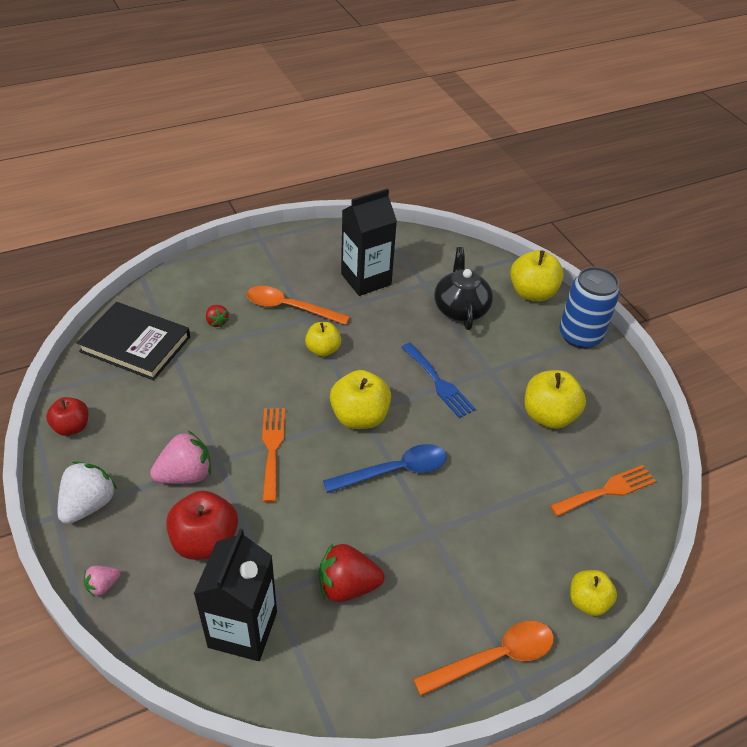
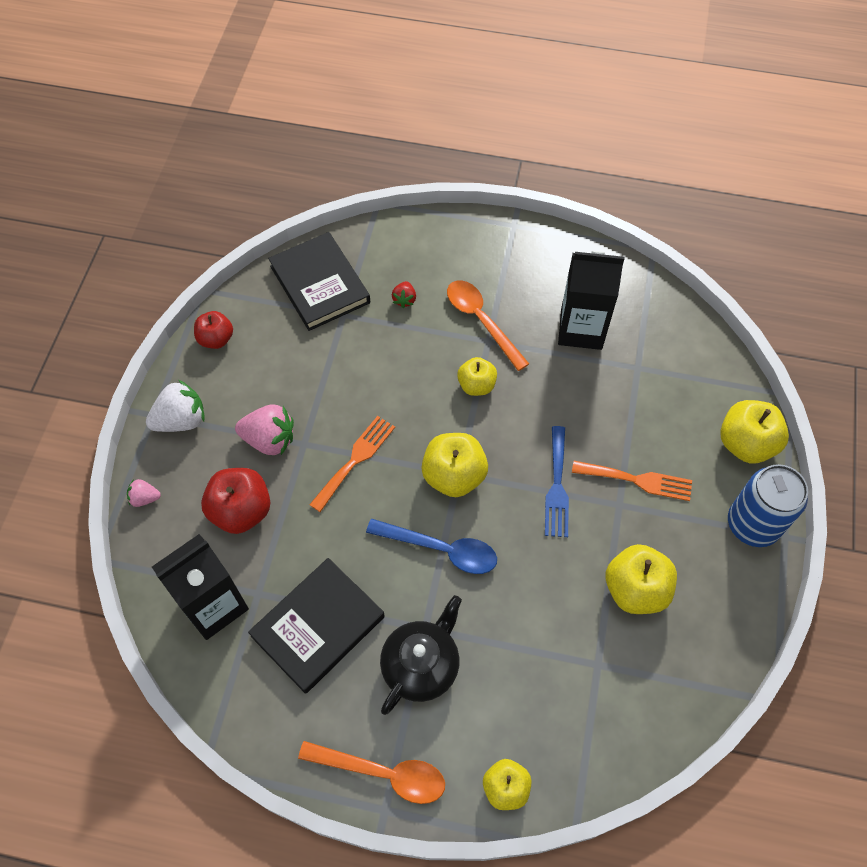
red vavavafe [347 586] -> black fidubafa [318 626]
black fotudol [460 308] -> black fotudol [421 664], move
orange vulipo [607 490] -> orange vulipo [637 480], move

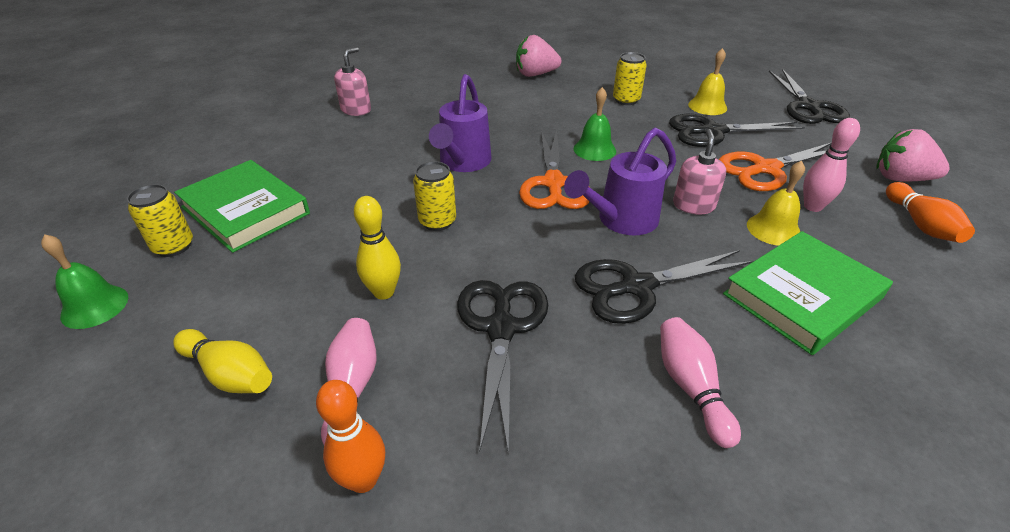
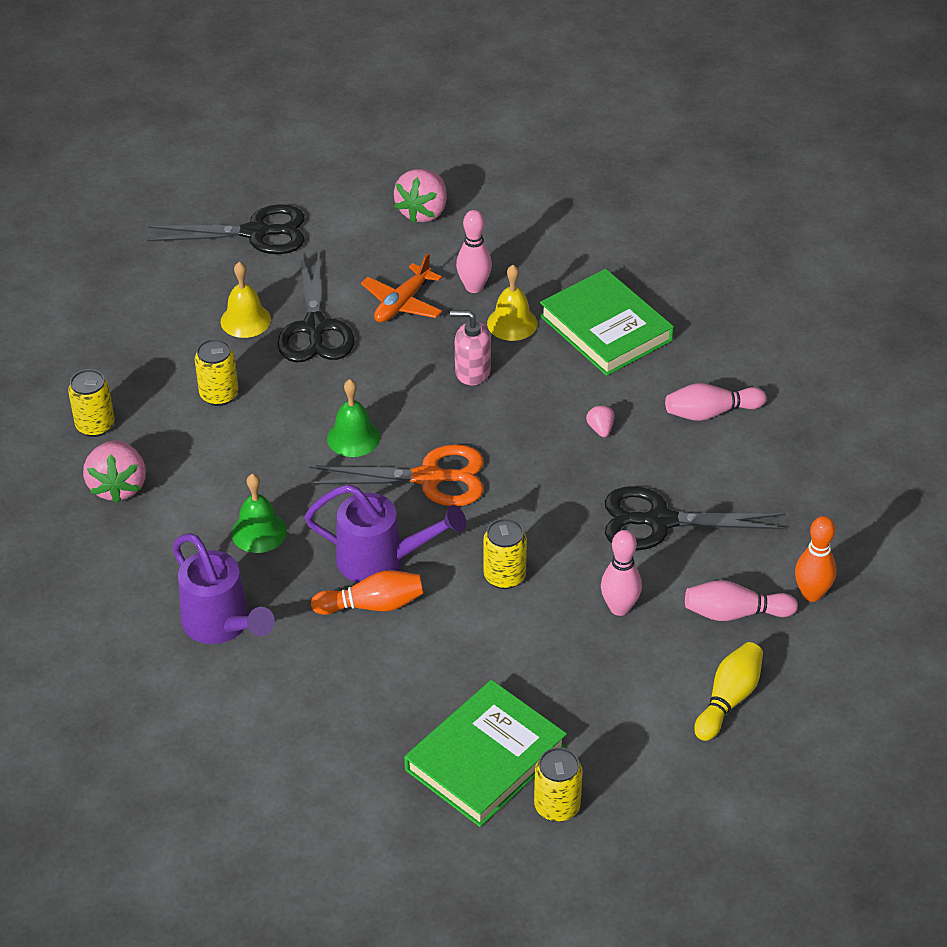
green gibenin [94 306] -> green gibenin [259 532], move
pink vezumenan [356 110] -> none
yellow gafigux [384 292] -> pink gafigux [619 608]
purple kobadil [621 221] -> purple kobadil [222 625], move
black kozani [637 287] -> pink vavavafe [600 429]
orange kozani [766 169] -> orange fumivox [402 303]
orange gafigux [920 224] -> orange gafigux [372 605], move
none -> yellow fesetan [95 425]

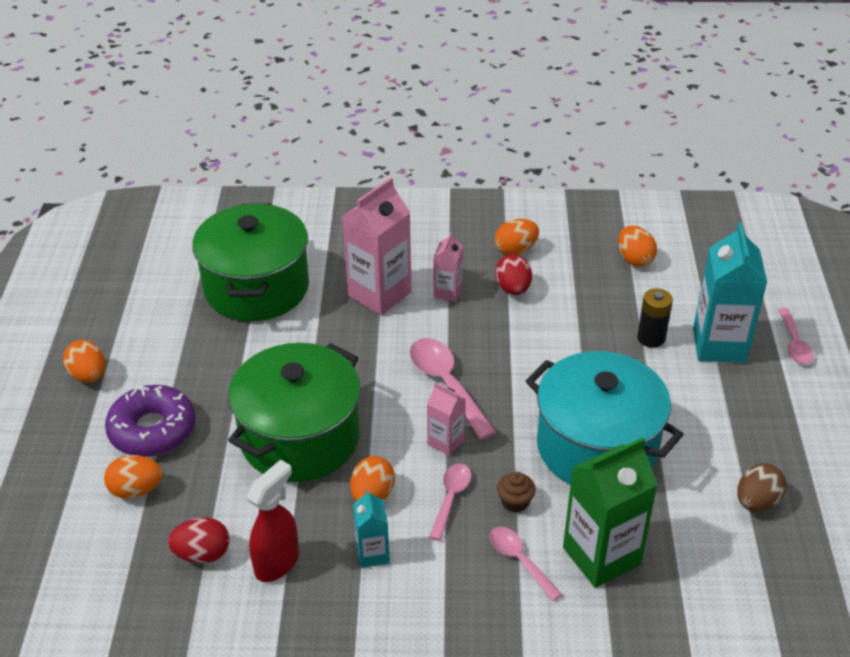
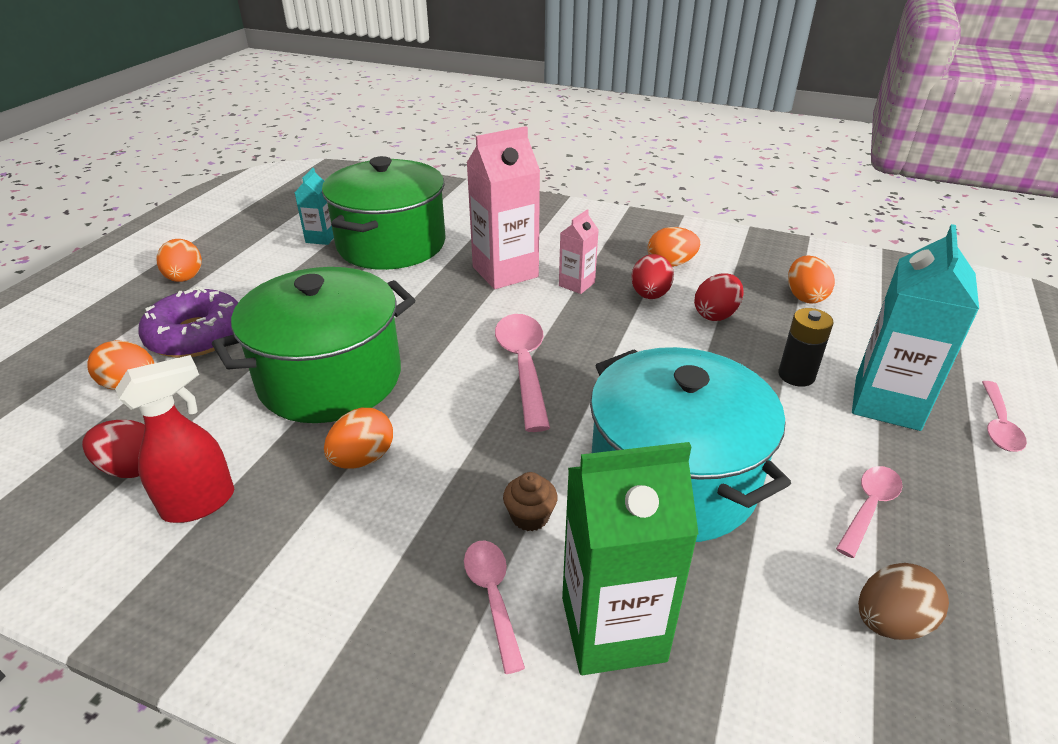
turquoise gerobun [372 554] -> turquoise gerobun [321 238], move
pink gerobun [445 442] -> none
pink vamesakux [451 498] -> pink vamesakux [869 507], move
none -> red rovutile [716 314]

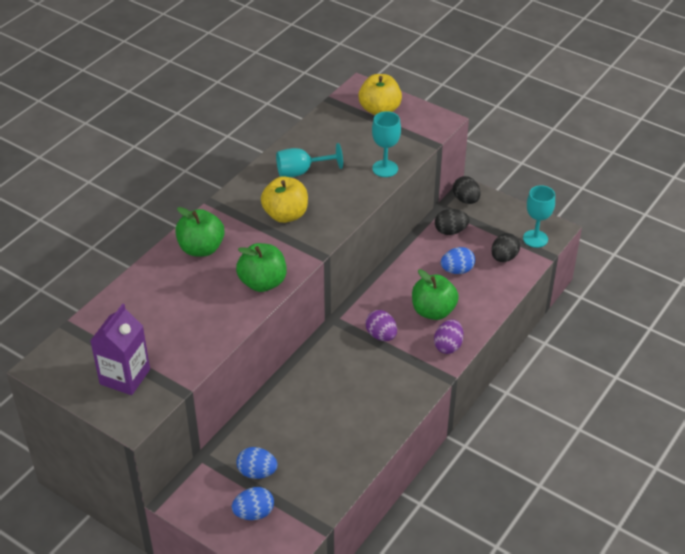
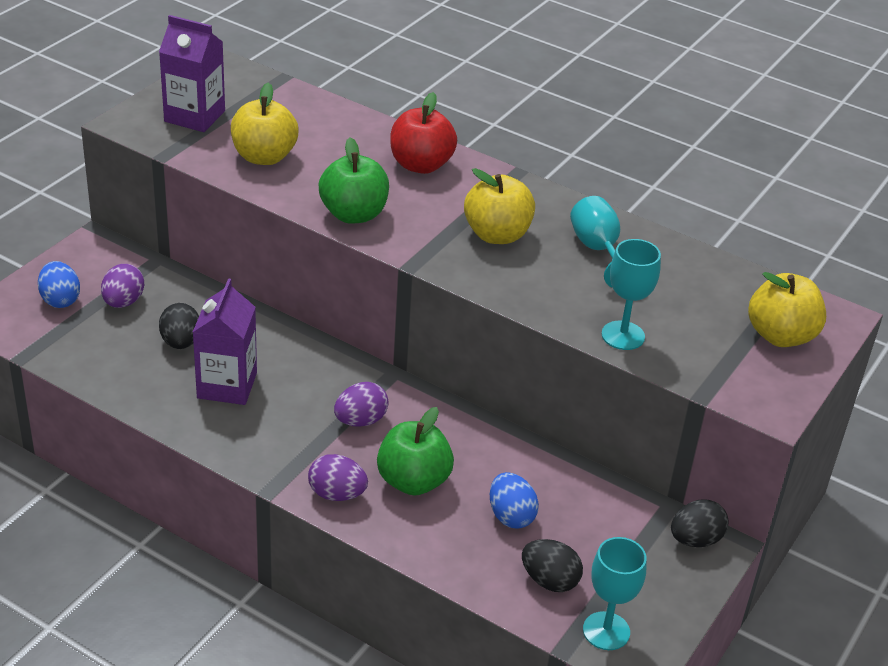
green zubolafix [201 248] -> red zubolafix [421 165]
blue rovutile [257 472] -> purple rovutile [123 302]
black rovutile [450 231] -> black rovutile [181 342], move
none -> purple gerobun [227 385]
none -> yellow zubolafix [264 157]

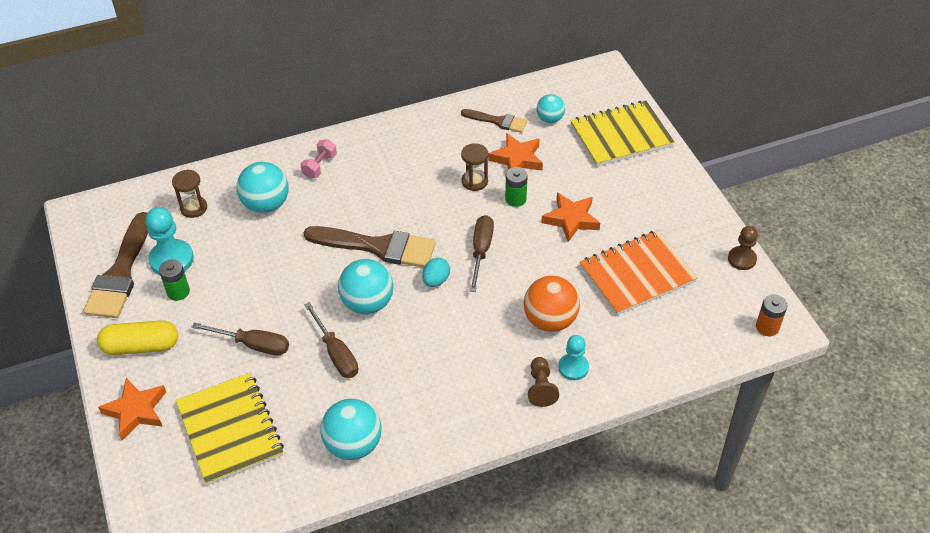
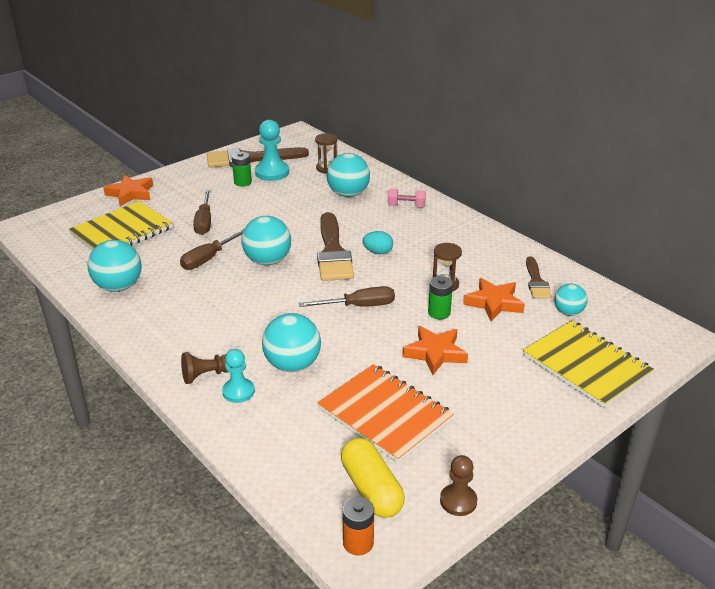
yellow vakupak [141 346] -> yellow vakupak [371 489], move
turquoise rovutile [436 280] -> turquoise rovutile [378 252], move
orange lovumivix [550 320] -> turquoise lovumivix [292 365]

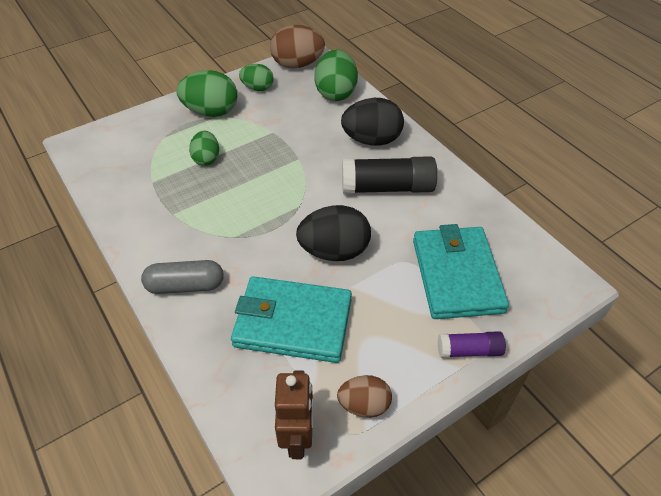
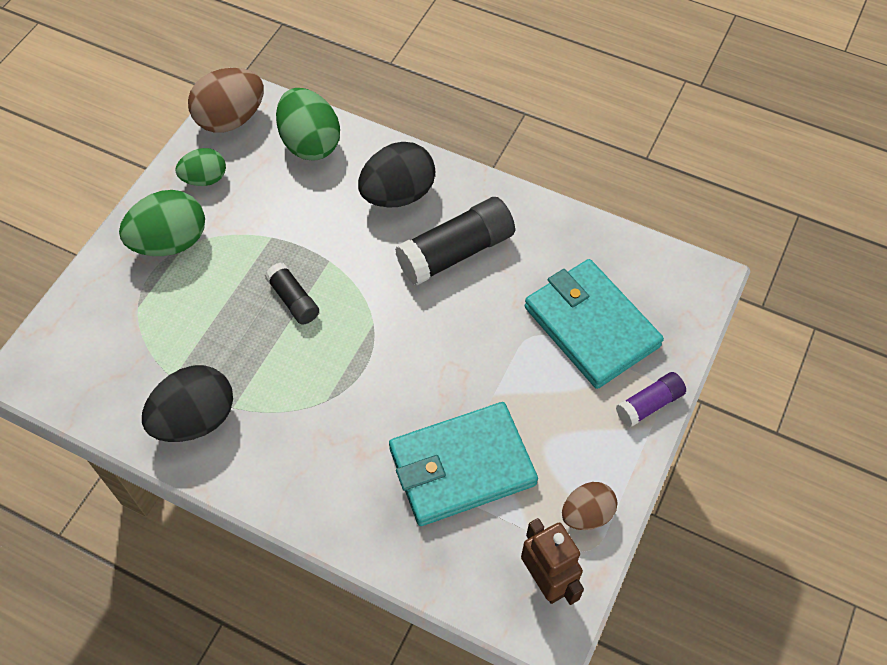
grey vakupak [185 285] -> none
green rovutile [206 159] -> none
black rovutile [334 251] -> black rovutile [195 419], move
none -> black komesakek [293 300]

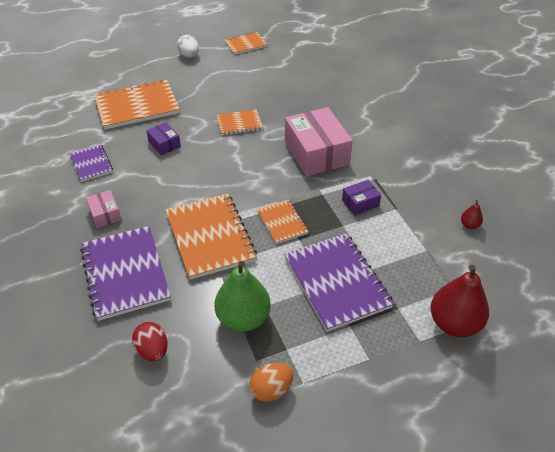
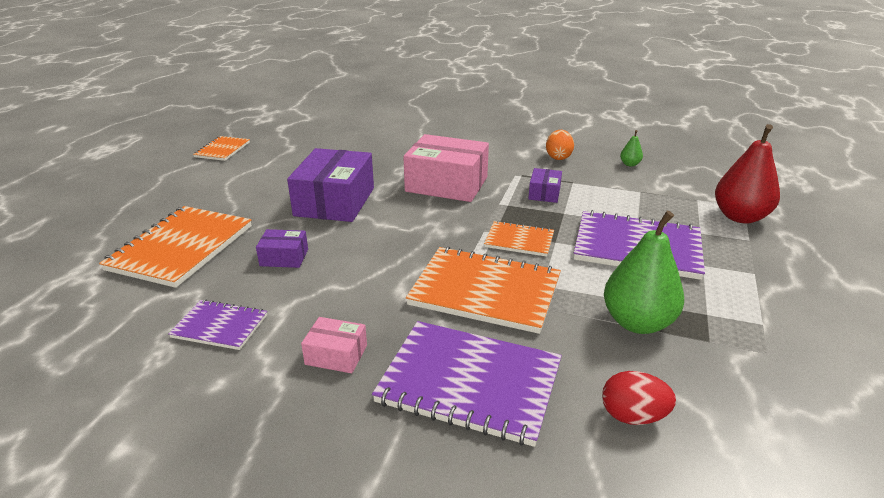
white rovutile [189 55] -> none
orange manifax [239 123] -> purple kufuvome [335 202]
orange rovutile [271 389] -> orange rovutile [558 157], move
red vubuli [469 225] -> green vubuli [630 164]

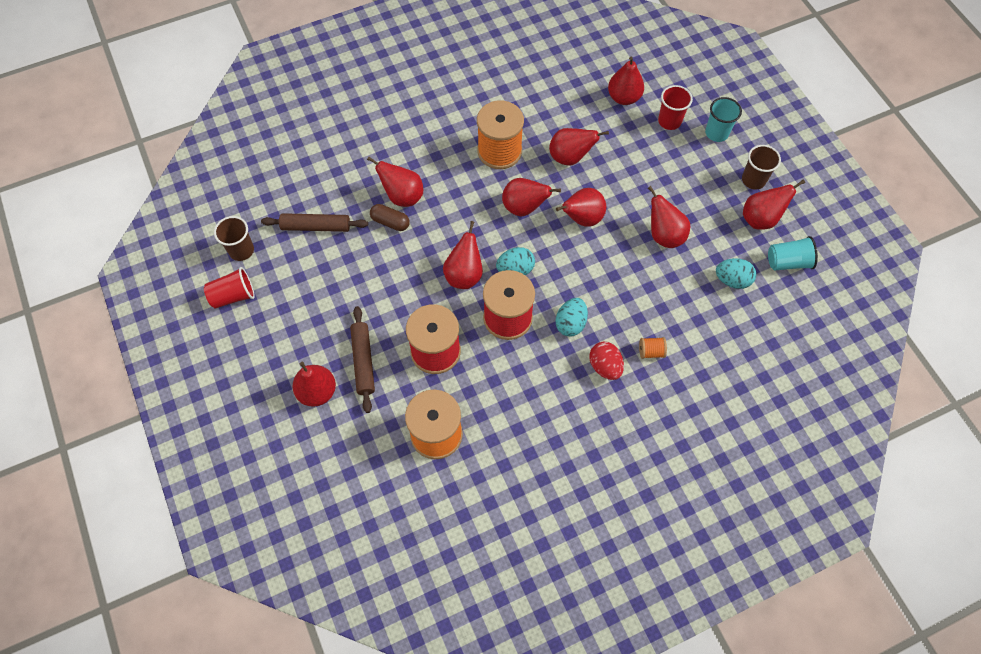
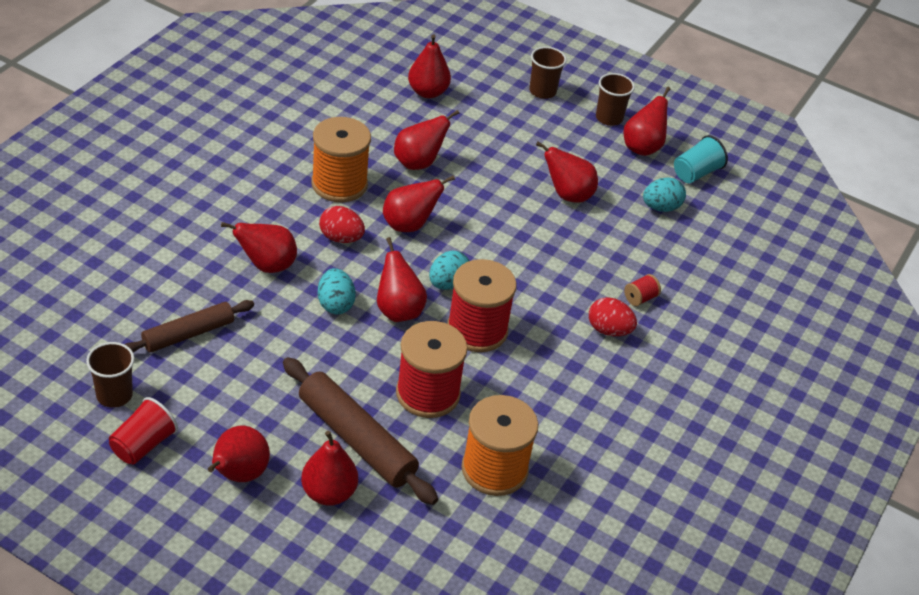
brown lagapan [363 361] -> brown lagapan [356 439], x1.51
brown vakupak [390 222] -> none
turquoise rovutile [570 323] -> turquoise rovutile [335 304], move
red vubuli [582 218] -> red vubuli [238 474], move
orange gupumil [651 351] -> red gupumil [640 298]
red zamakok [669 121] -> none
turquoise zamakok [716 133] -> brown zamakok [542 91]
none -> red rovutile [341 238]

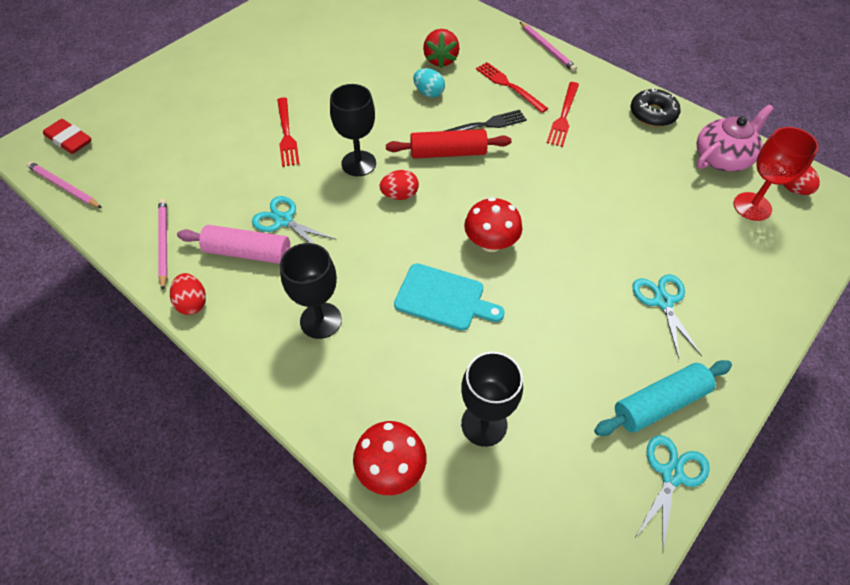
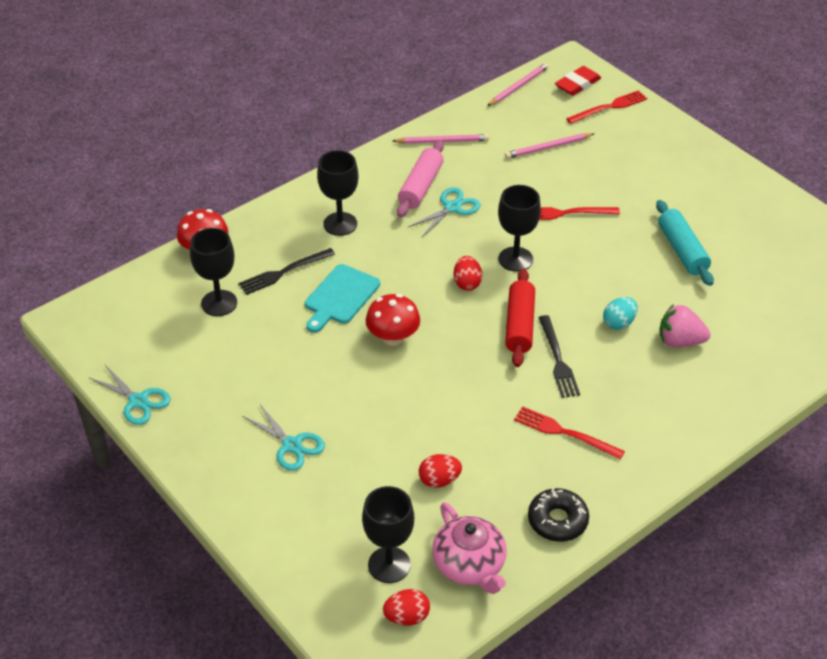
red rovutile [192 303] -> red rovutile [439 480], move
red vavavafe [440 60] -> pink vavavafe [679 341]
red vulipo [509 86] -> red vulipo [609 107], move
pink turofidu [547 48] -> pink turofidu [548 148], move
turquoise lagapan [659 403] -> turquoise lagapan [682 250], move
turquoise kozani [663 301] -> turquoise kozani [291 445], 45 degrees clockwise
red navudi [752 206] -> black navudi [389 565]
none -> black vulipo [284 272]

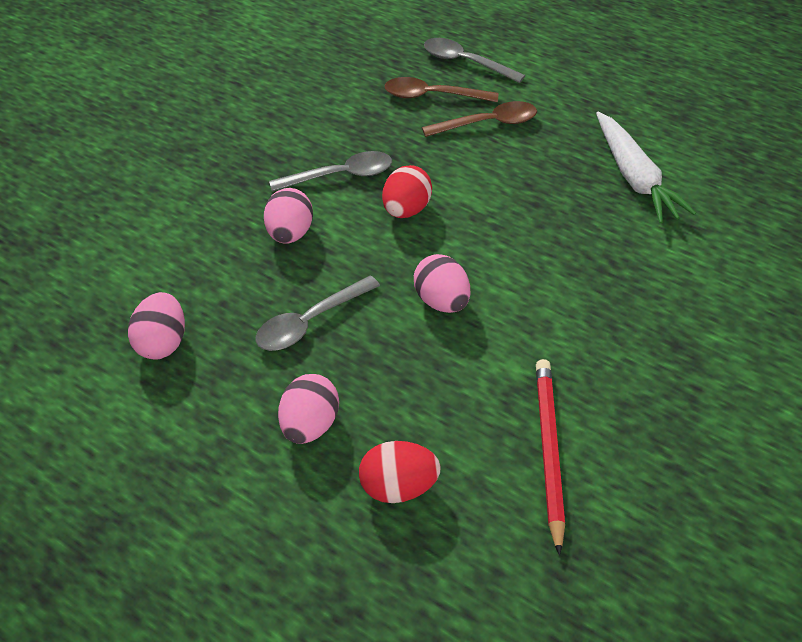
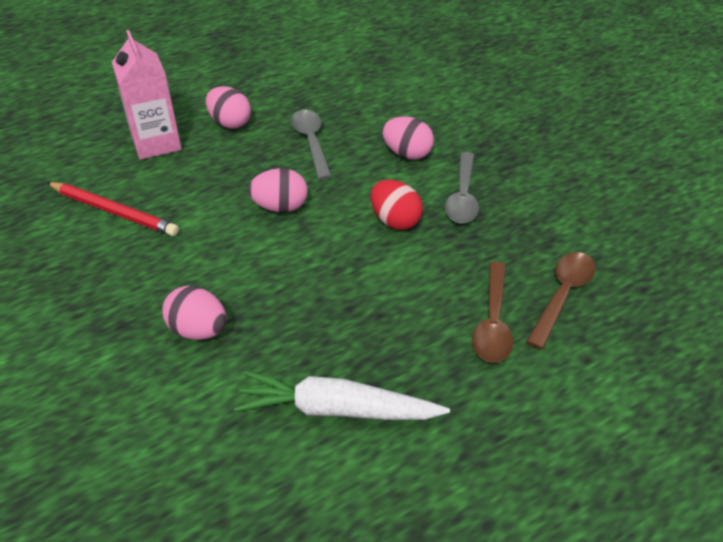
pink rovutile [163 342] -> pink rovutile [198 330], move
red rovutile [398 486] -> pink gerobun [156 143]
grey vamesakux [465 62] -> none

